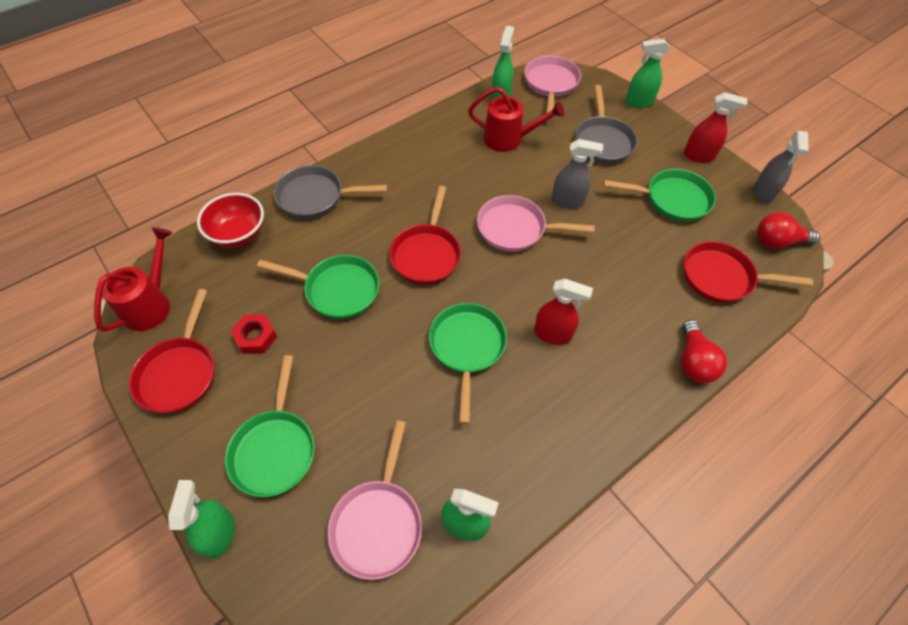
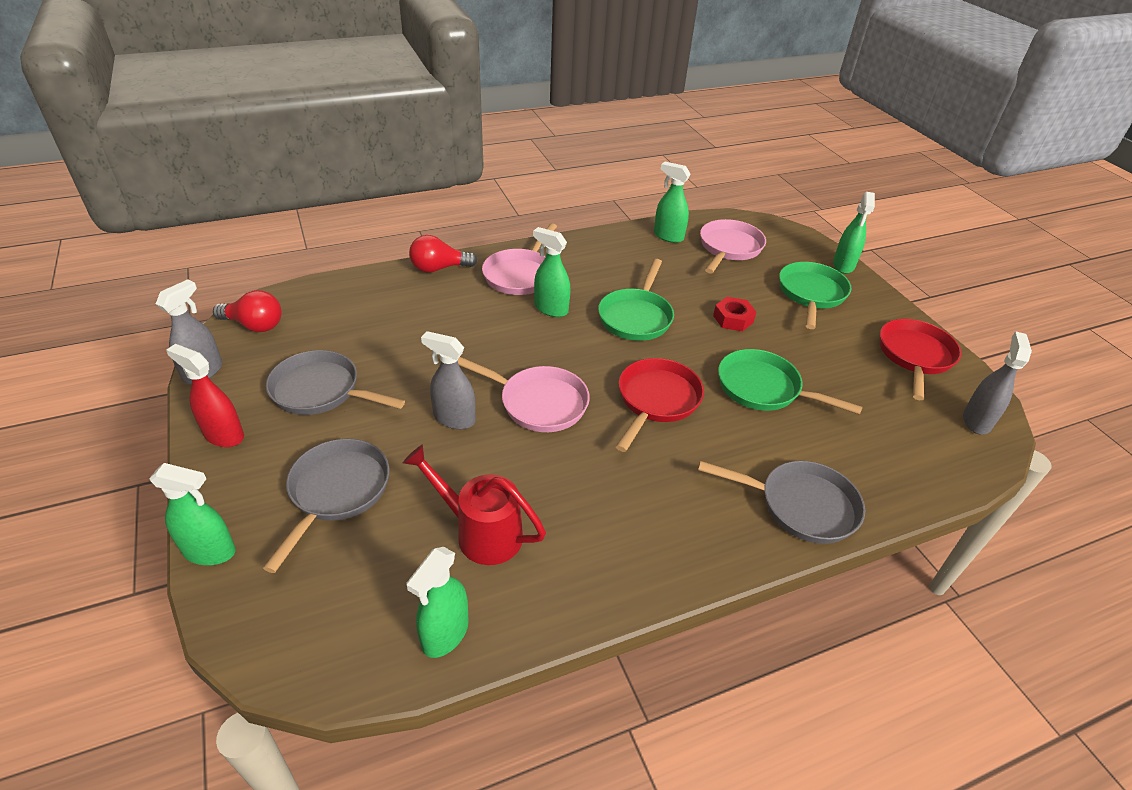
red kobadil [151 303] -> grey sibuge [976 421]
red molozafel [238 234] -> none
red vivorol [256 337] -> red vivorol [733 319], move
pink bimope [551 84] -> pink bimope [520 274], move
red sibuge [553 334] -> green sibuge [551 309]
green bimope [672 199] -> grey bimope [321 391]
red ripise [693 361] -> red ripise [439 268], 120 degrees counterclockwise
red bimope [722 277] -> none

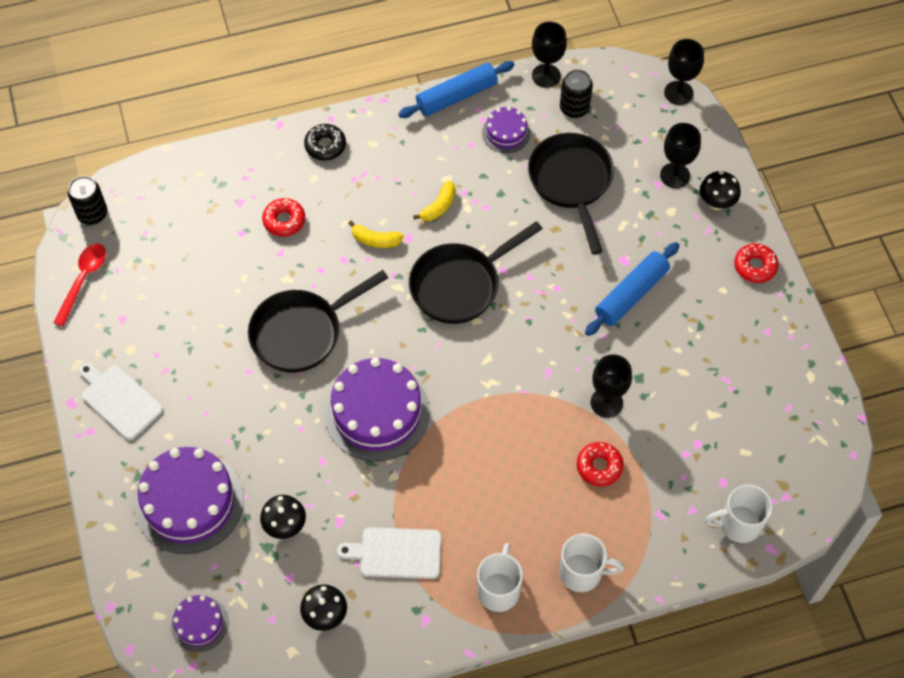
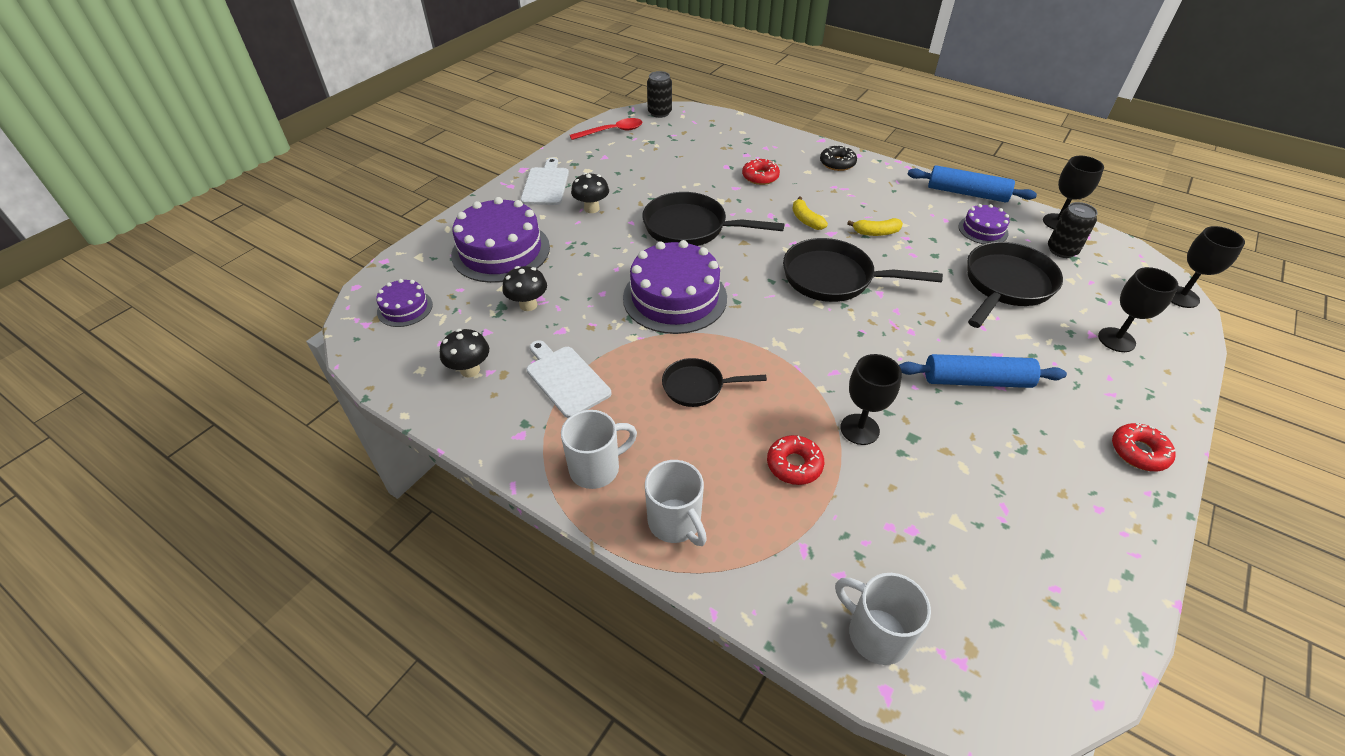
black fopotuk [716 203] -> black fopotuk [592 208], move
none -> black bimope [697 387]

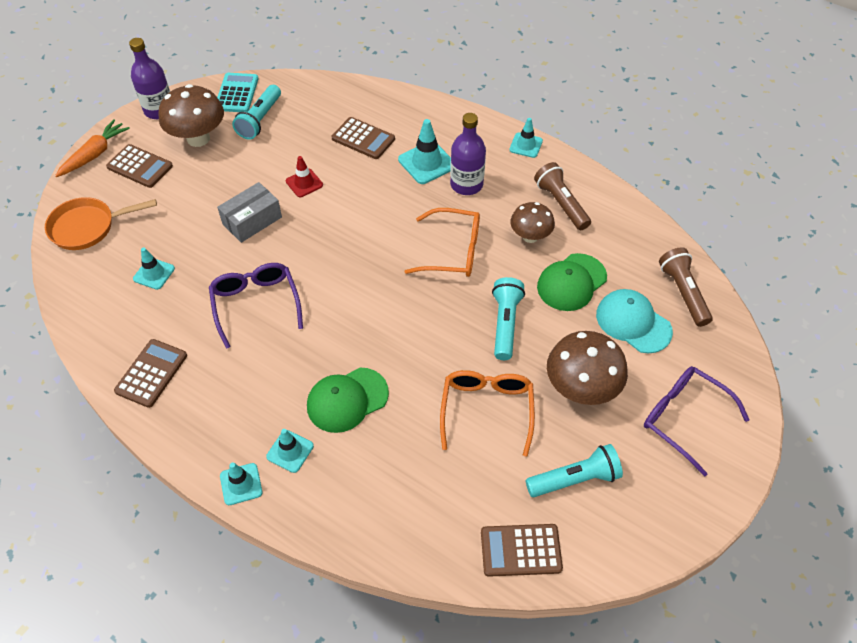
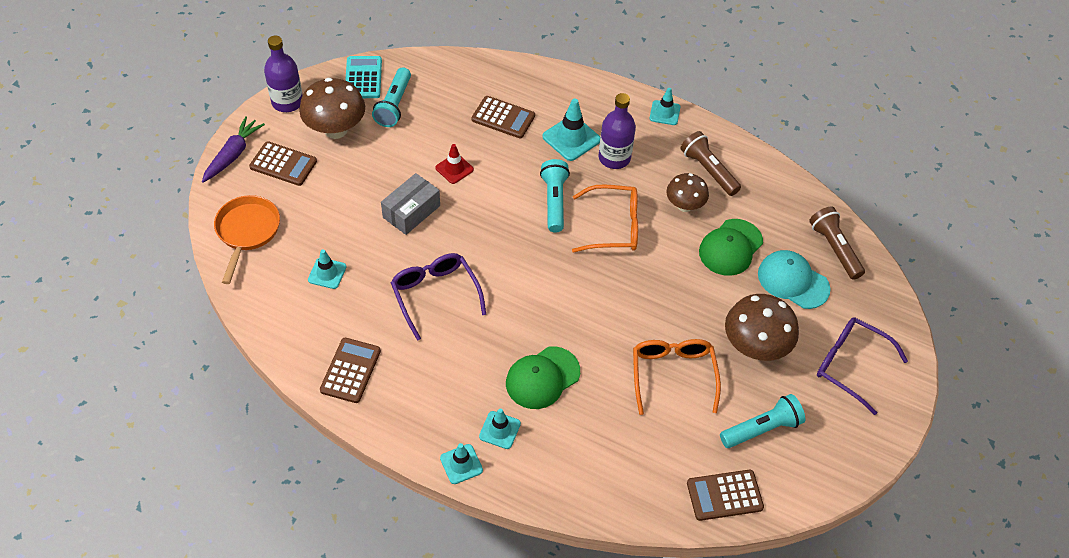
orange bimope [87 227] -> orange bimope [247 232], 120 degrees clockwise
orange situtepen [95 154] -> purple situtepen [233 154]
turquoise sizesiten [505 324] -> turquoise sizesiten [554 201], move

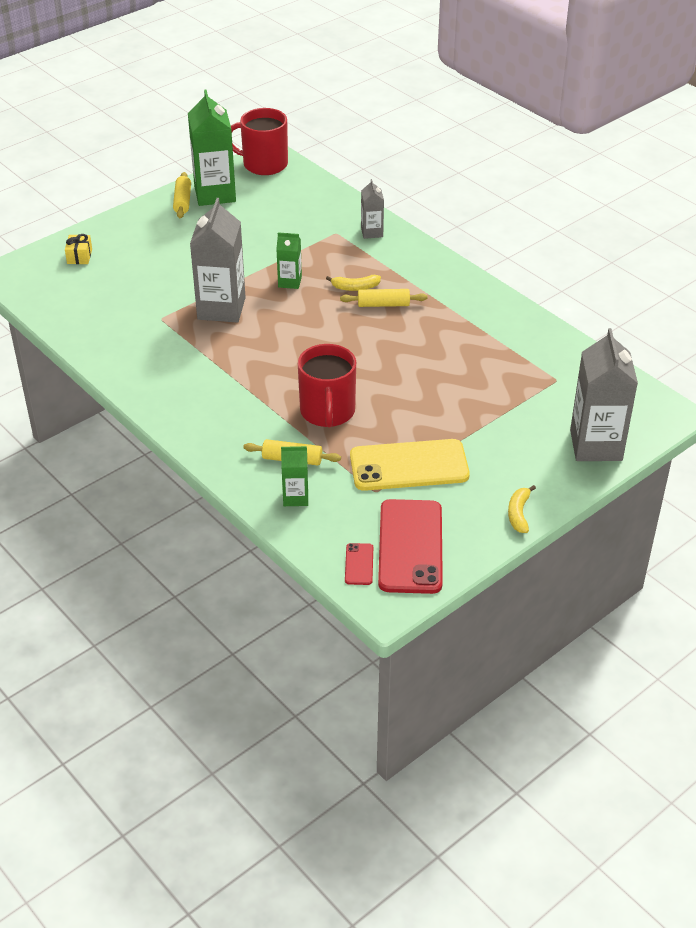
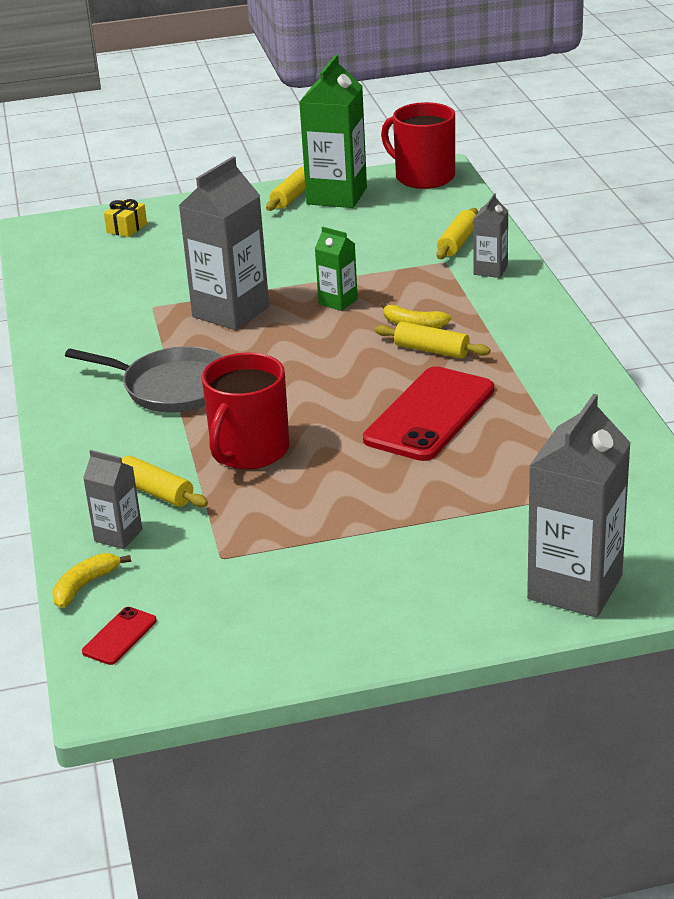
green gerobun [295 497] -> grey gerobun [118 535]
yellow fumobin [409 466] -> none
red fumobin [410 546] -> red fumobin [429 414], move
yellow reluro [518 514] -> yellow reluro [84 585], move
none -> grey bimope [173 387]
none -> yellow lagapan [457 242]

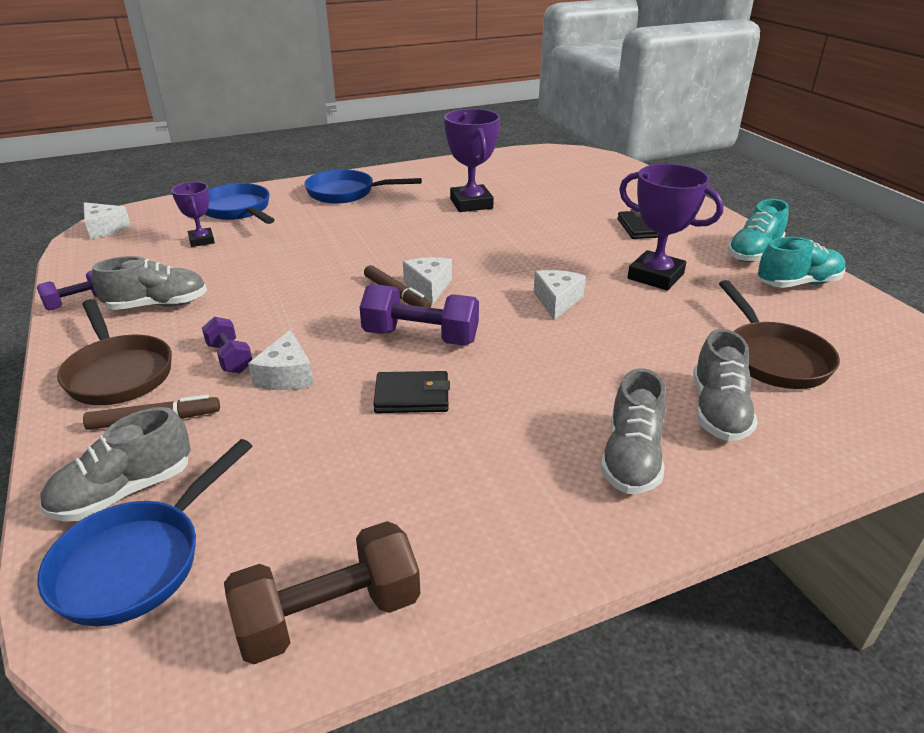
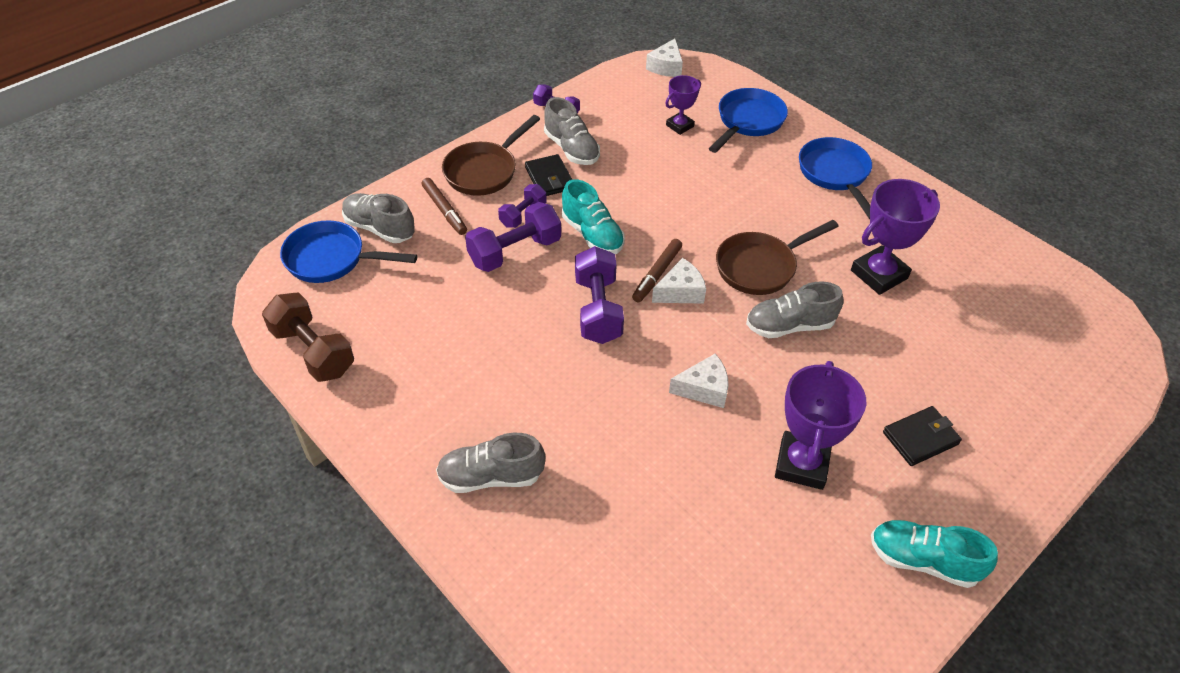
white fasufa [286 375] -> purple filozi [515 252]
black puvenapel [412 396] -> black puvenapel [549 178], move
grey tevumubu [718 411] -> grey tevumubu [789 326], move
brown bimope [773 358] -> brown bimope [760 267], move
turquoise tevumubu [797 284] -> turquoise tevumubu [592 235], move

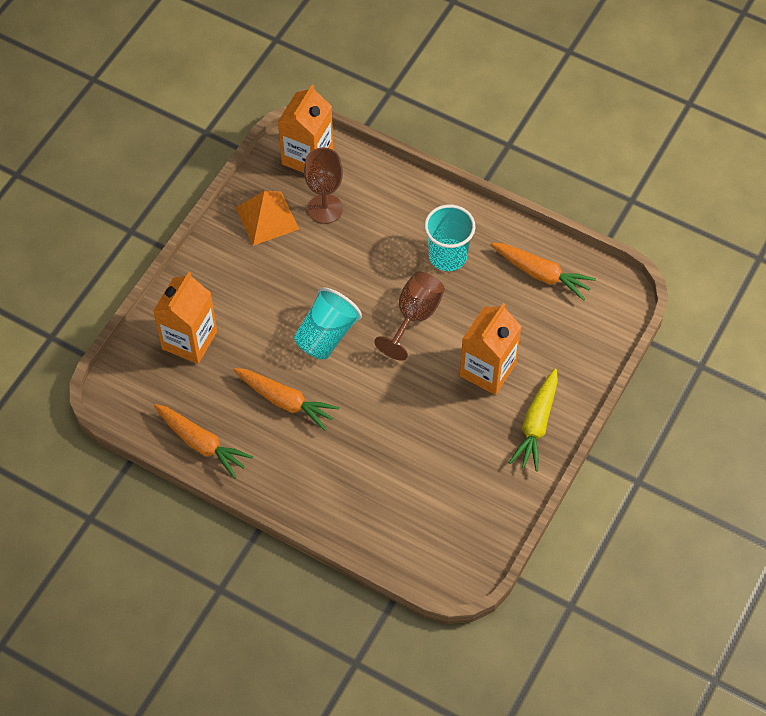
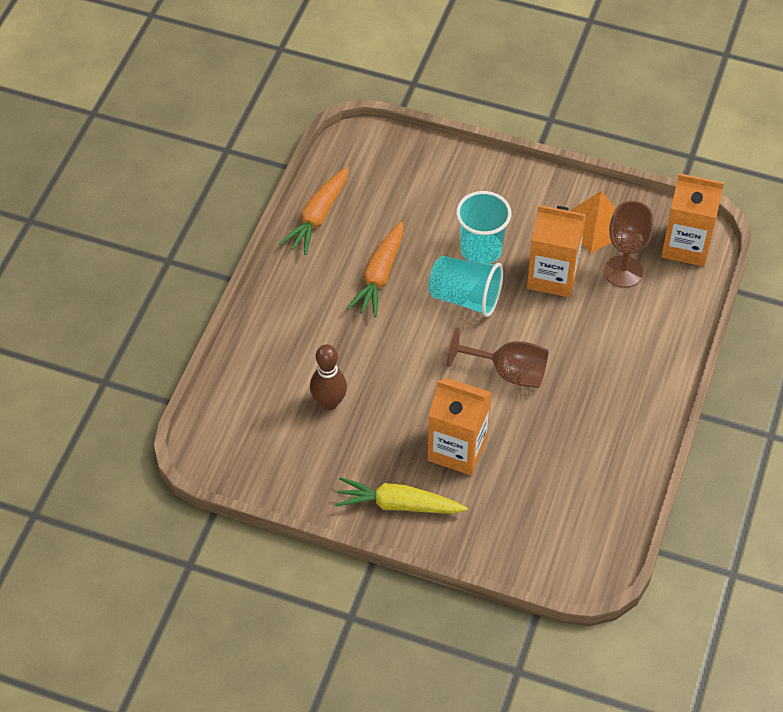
orange gerobun [189 340] -> orange gerobun [552 276], move
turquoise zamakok [448 256] -> turquoise zamakok [481 250], move
orange situtepen [541 274] -> none
none -> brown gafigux [329 402]

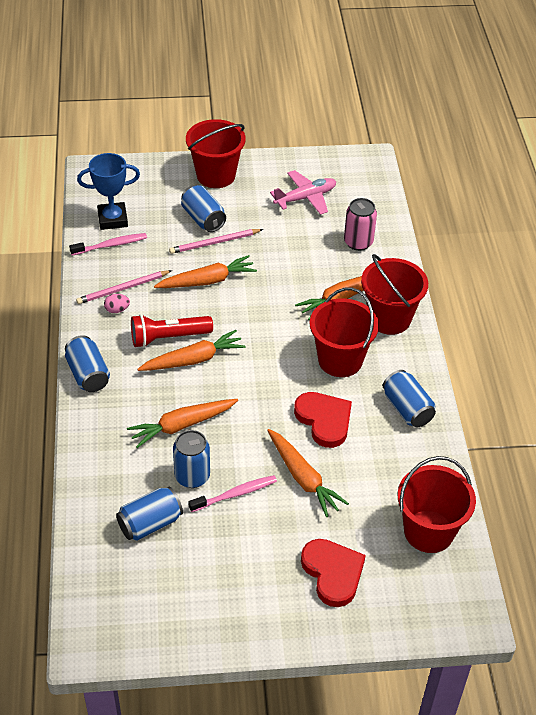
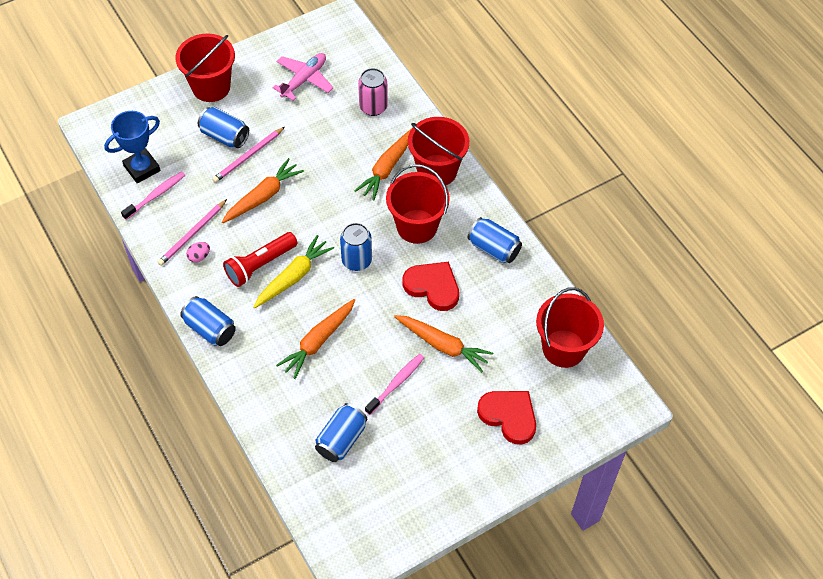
orange situtepen [193 359] -> yellow situtepen [293 277]
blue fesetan [192 476] -> blue fesetan [356 260], move

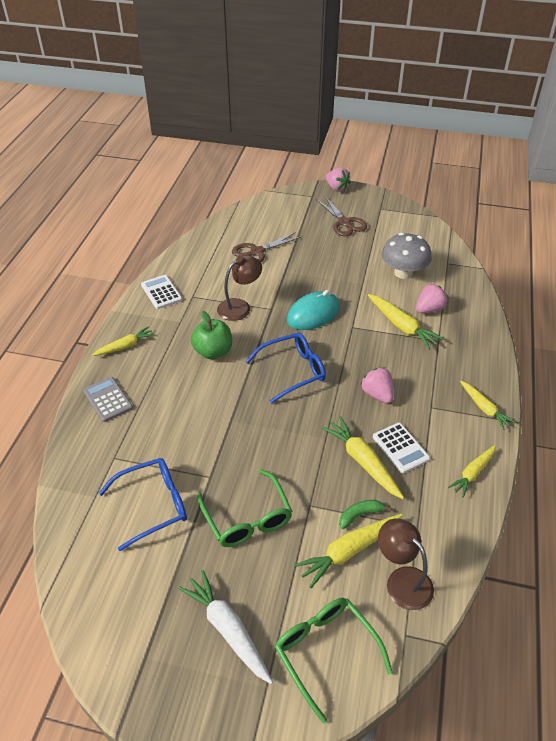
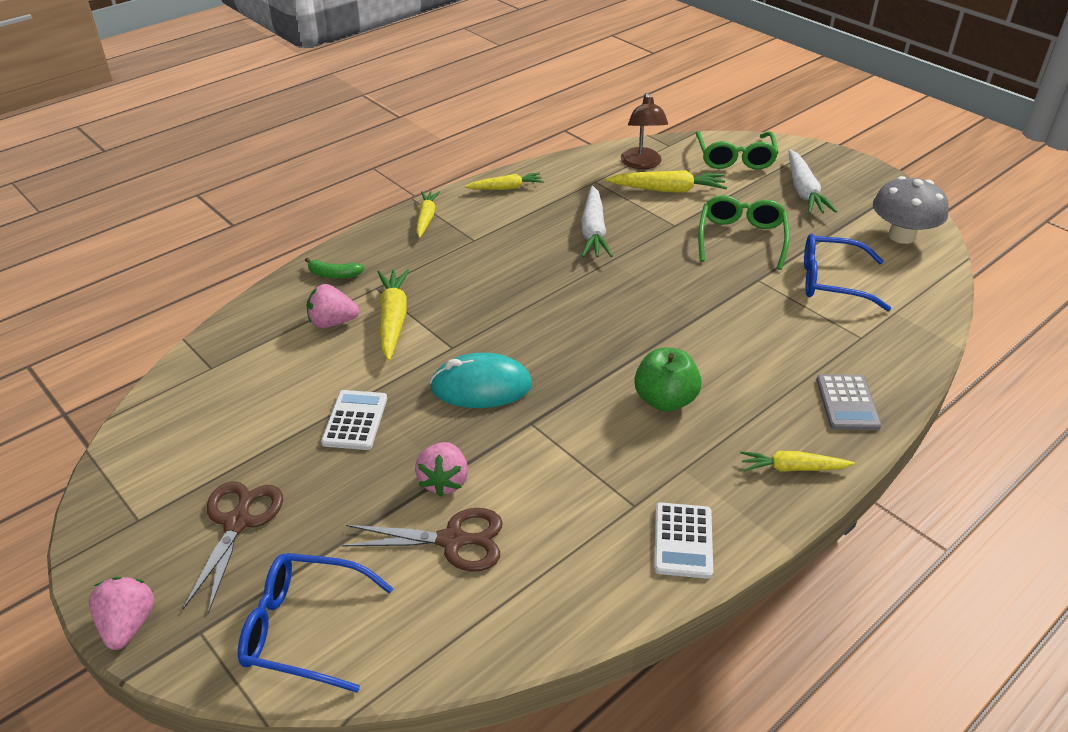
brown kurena [240 306] -> none
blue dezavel [292 371] -> blue dezavel [304 628], move
yellow situtepen [362 461] -> white situtepen [593 231]
green reluro [360 515] -> green reluro [334 274], move
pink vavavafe [377 394] -> pink vavavafe [444 481], move
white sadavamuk [400 448] -> white sadavamuk [355 420], move
grey fopotuk [403 273] -> grey fopotuk [901 236], move

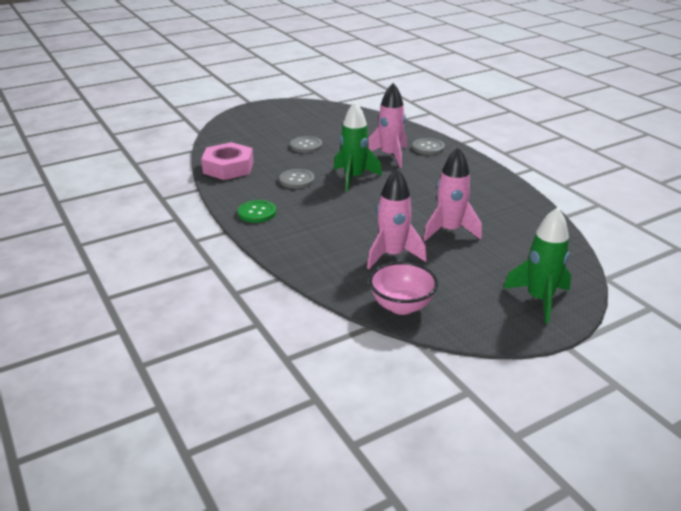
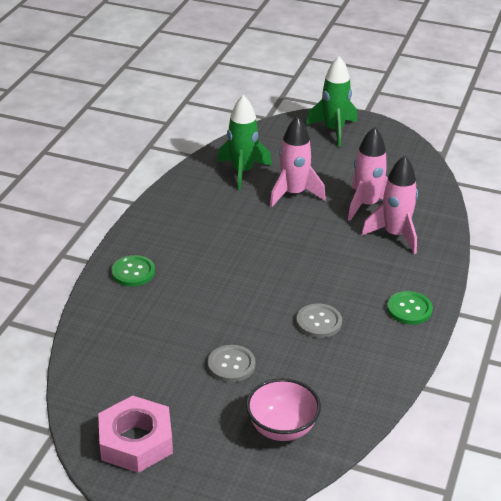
pink vivorol [228 167] -> pink vivorol [136 441], move
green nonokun [354 178] -> green nonokun [242 171], move
pink nonokun [390 156] -> pink nonokun [395 235], move
pink molozafel [401 306] -> pink molozafel [282 428], move
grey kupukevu [428 148] -> green kupukevu [133 272]

